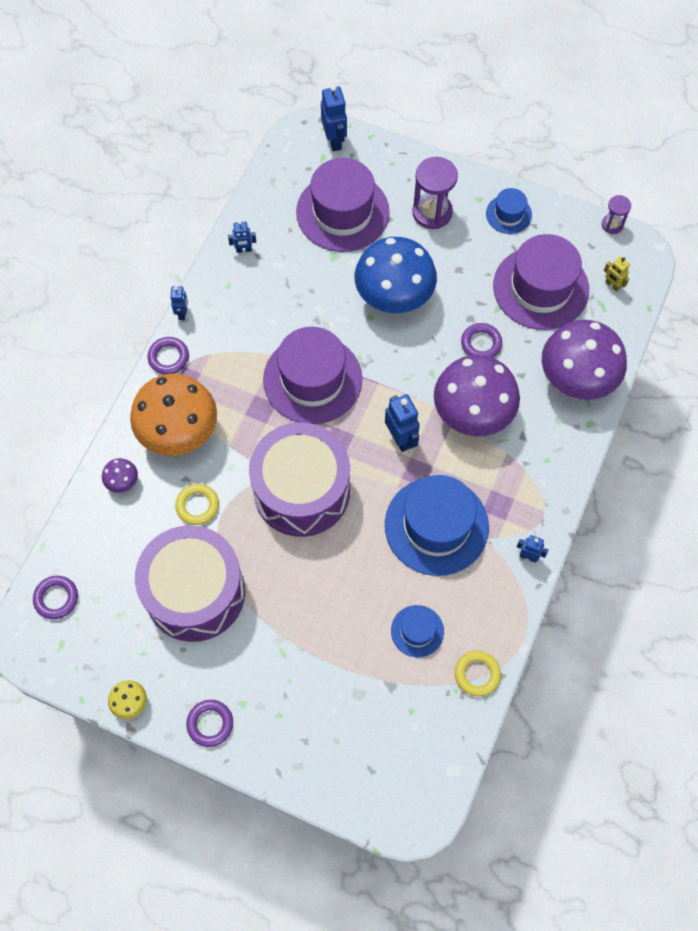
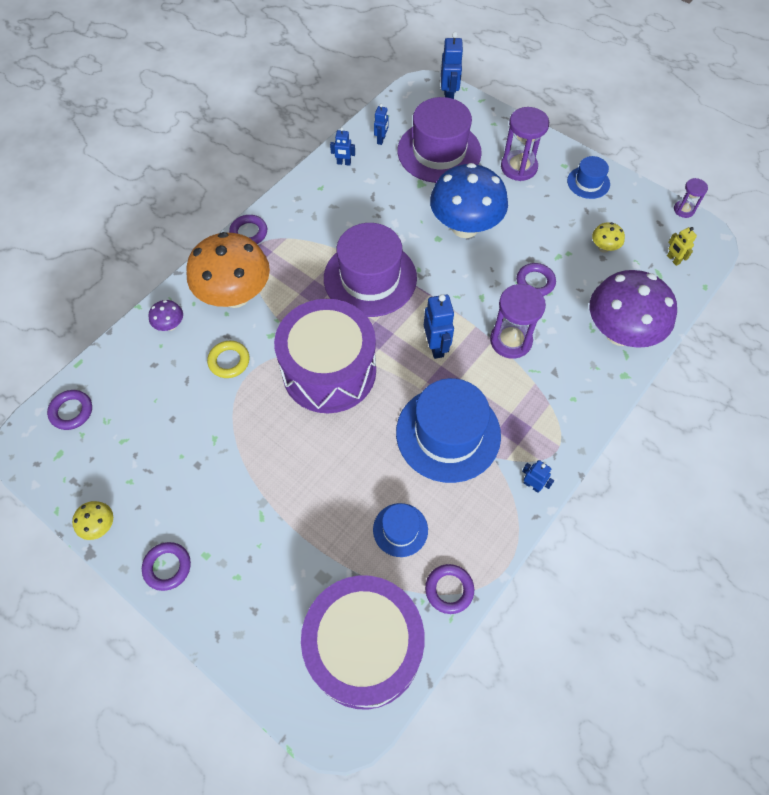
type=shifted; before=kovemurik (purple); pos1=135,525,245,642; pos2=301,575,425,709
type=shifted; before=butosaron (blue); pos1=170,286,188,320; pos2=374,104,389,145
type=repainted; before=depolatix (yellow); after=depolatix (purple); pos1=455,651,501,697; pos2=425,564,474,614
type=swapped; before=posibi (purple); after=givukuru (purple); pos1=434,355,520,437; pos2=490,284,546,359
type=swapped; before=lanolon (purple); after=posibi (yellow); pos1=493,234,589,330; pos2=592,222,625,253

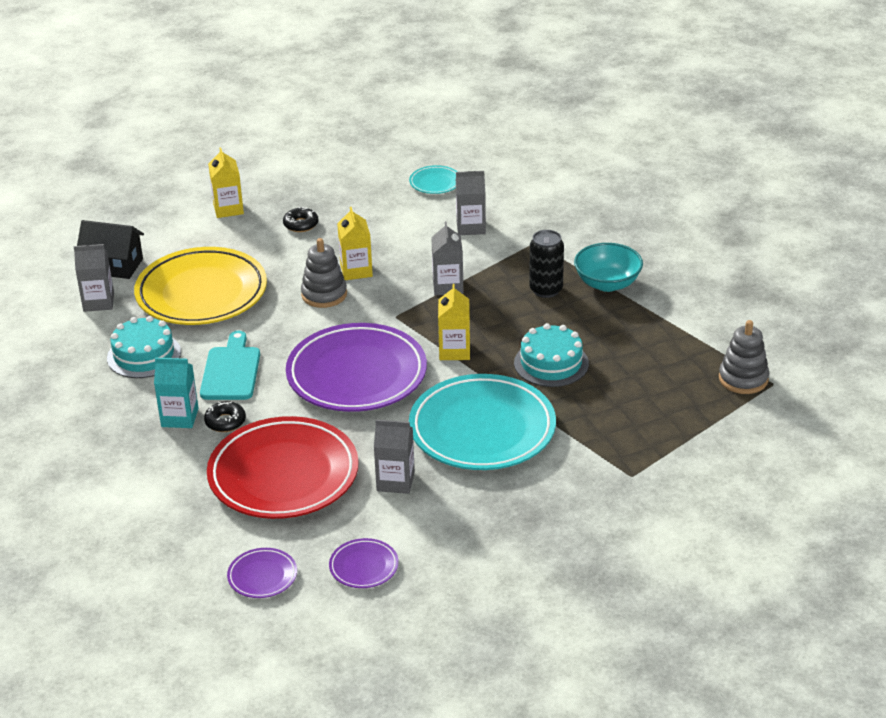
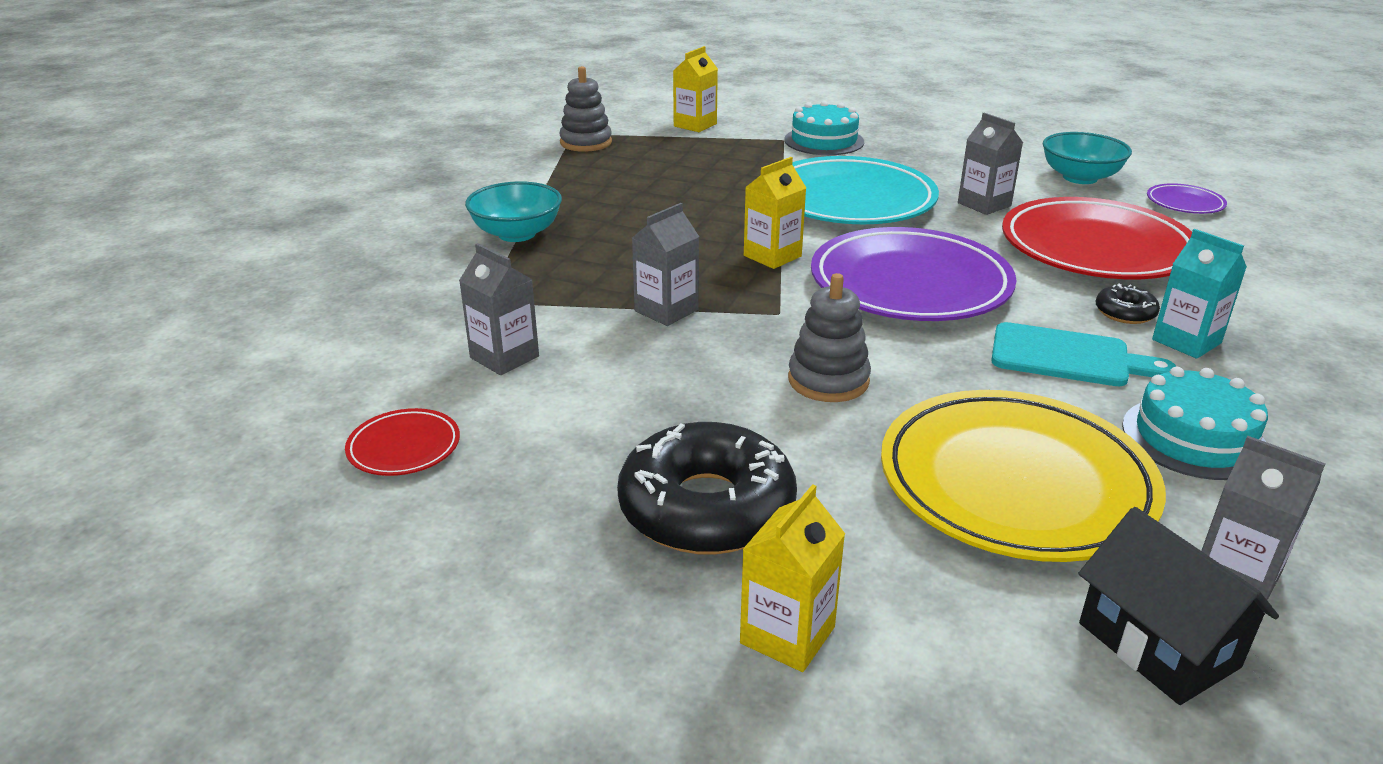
type=repainted; before=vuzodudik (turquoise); after=vuzodudik (red); pos1=409,165,458,194; pos2=345,408,460,476
type=scaled; before=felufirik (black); pos1=283,207,318,232; pos2=617,422,797,555; scale=2.23
type=shifted; before=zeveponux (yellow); pos1=337,207,373,280; pos2=673,46,718,132
type=shifted; before=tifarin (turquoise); pos1=514,323,589,387; pos2=784,101,864,155
type=rotated; before=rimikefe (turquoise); pos1=200,331,260,400; pos2=991,322,1176,386; turn=-120
type=swapped; before=vuzodudik (purple); after=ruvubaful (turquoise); pos1=329,538,399,588; pos2=1043,132,1132,184
type=gone; before=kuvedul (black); pos1=529,230,564,298

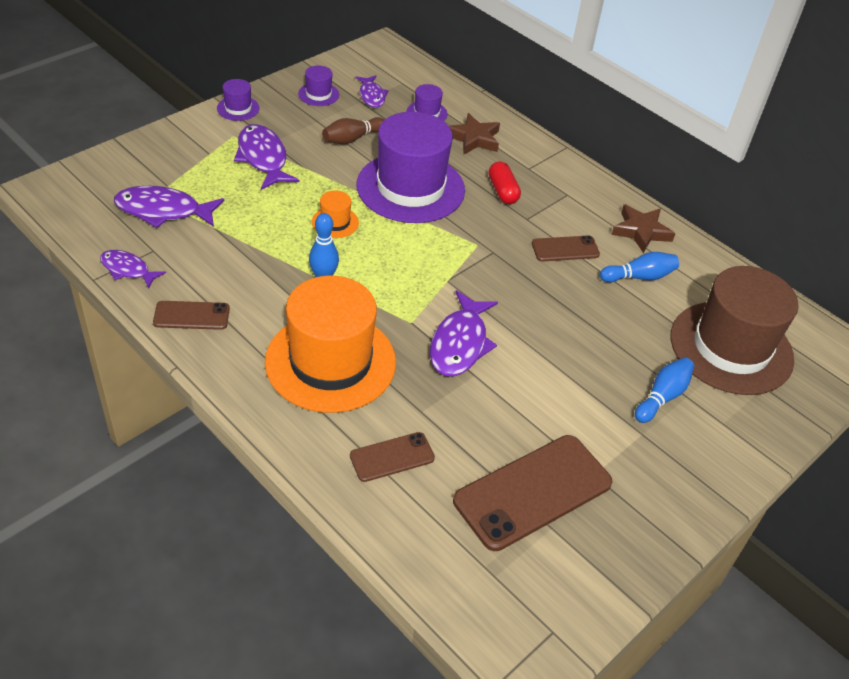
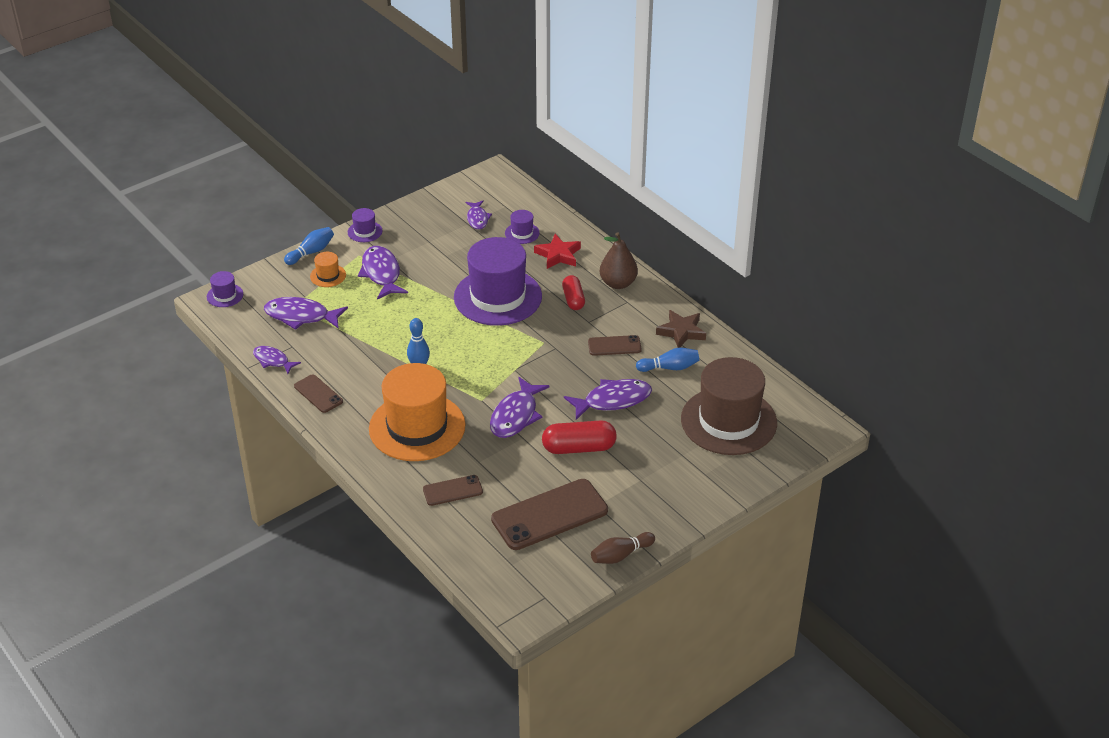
type=shifted; before=lanolon (purple); pos1=298,65,339,106; pos2=207,271,243,307
type=shifted; before=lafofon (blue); pos1=635,357,694,423; pos2=284,227,334,265
type=rotated; before=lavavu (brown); pos1=153,301,230,330; pos2=294,374,343,413; turn=45
type=shifted; before=lanolon (orange); pos1=312,191,359,238; pos2=310,252,346,287
type=repainted; before=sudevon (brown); after=sudevon (red); pos1=449,113,500,154; pos2=534,234,581,269
type=new; after=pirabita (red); pos2=542,420,617,454
type=new; after=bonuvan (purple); pos2=564,379,652,420
type=shifted; before=lafofon (brown); pos1=322,117,384,144; pos2=591,532,655,564
type=new; after=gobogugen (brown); pos2=600,232,638,289

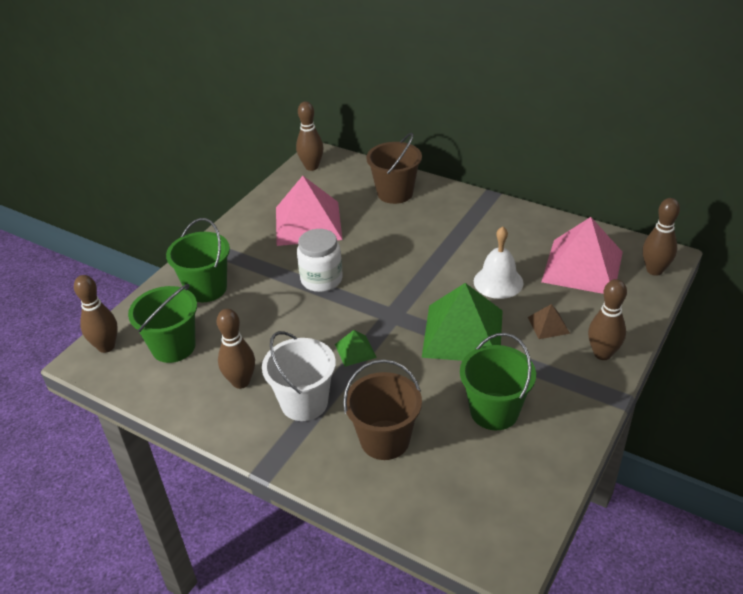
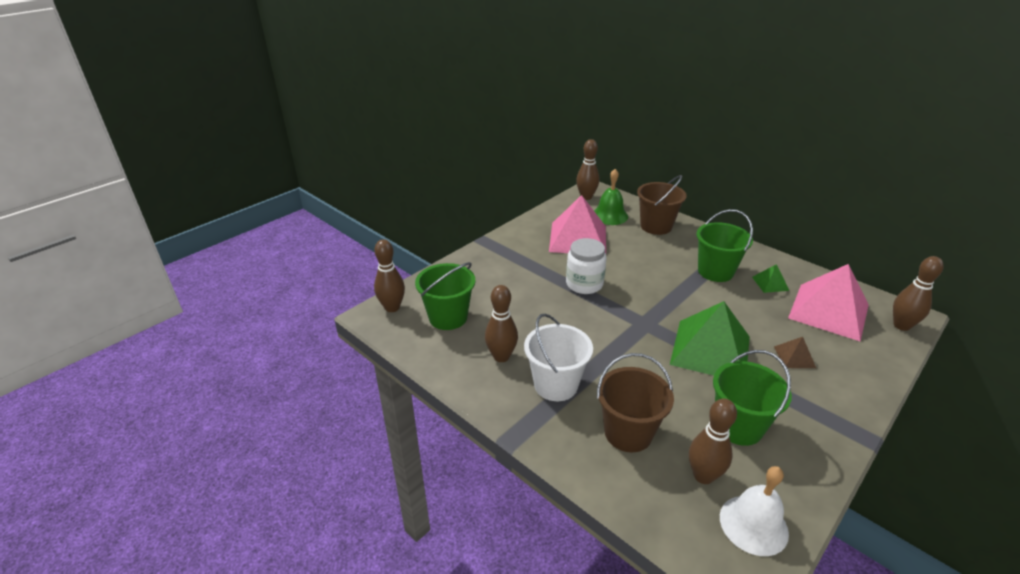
type=new; after=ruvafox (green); pos2=594,169,628,225
type=shifted; before=lafofon (brown); pos1=588,279,627,360; pos2=689,398,737,484
type=shifted; before=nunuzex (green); pos1=166,218,230,302; pos2=696,209,753,282
type=shifted; before=ruvafox (white); pos1=474,226,524,299; pos2=720,466,789,556
type=shifted; before=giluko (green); pos1=335,330,377,367; pos2=752,264,789,293

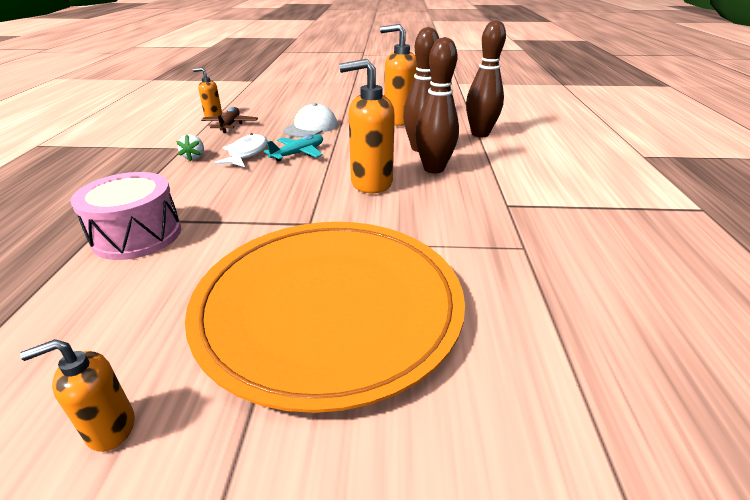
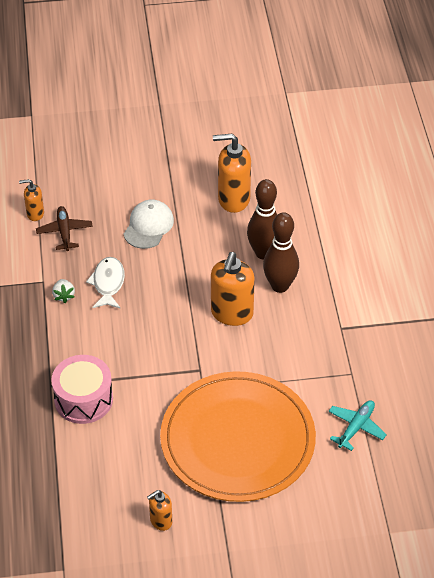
type=rotated; before=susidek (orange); pos1=339,59,395,193; pos2=211,252,255,326; turn=-60
type=shifted; before=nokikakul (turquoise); pos1=264,134,323,162; pos2=328,400,387,451
type=gone; before=lafofon (brown); pos1=466,20,506,137

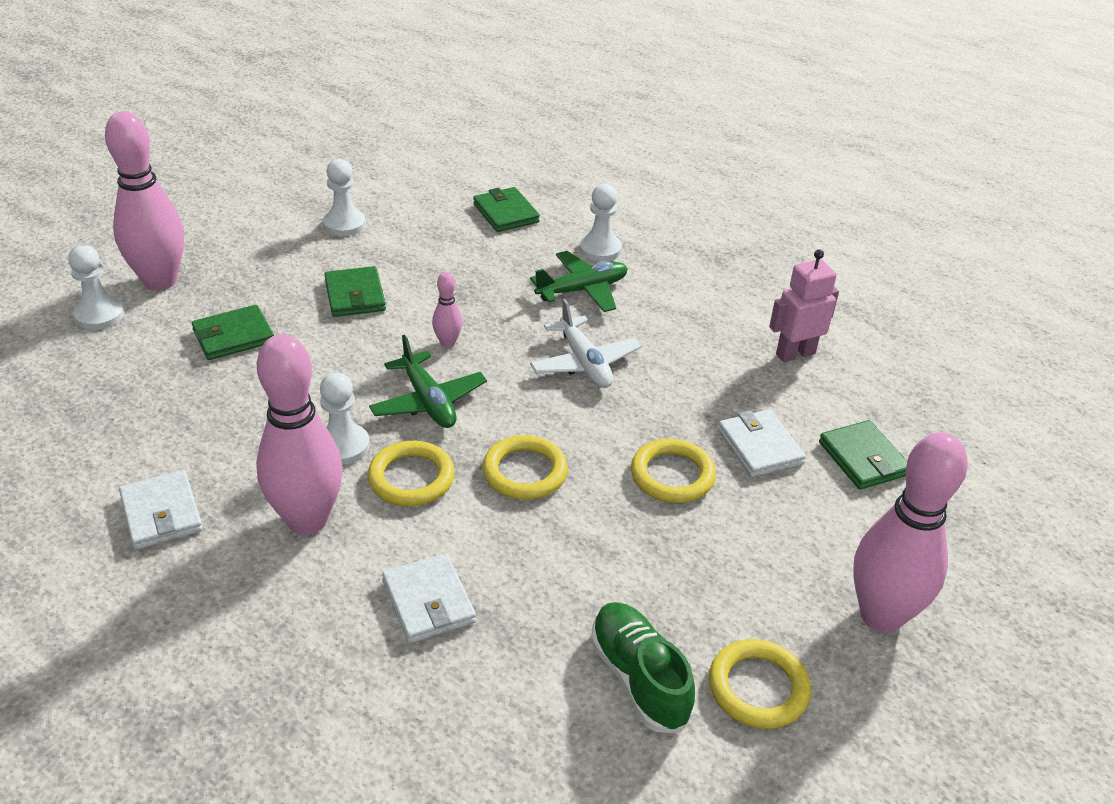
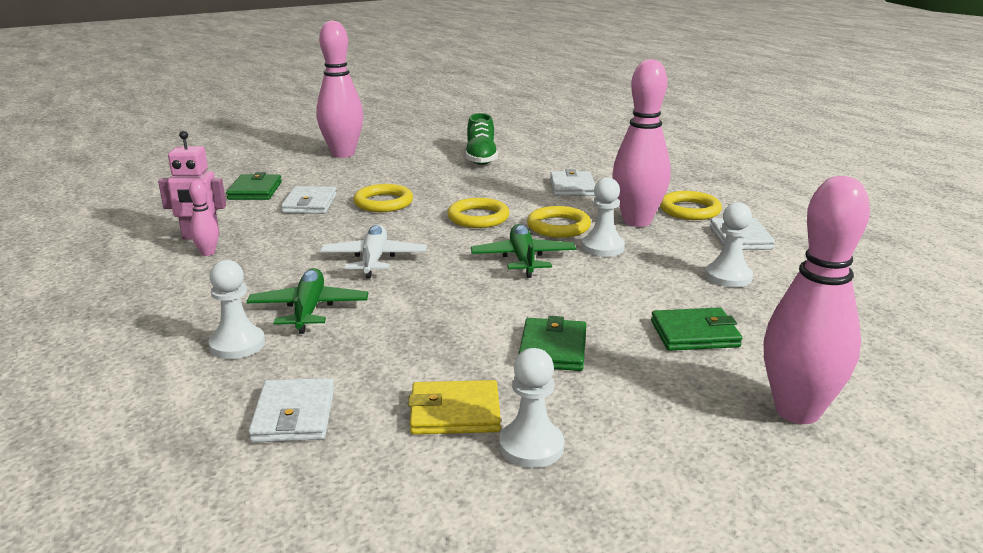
type=shifted; before=lafofon (pink); pos1=432,272,462,348; pos2=189,180,219,256
type=rotated; before=nokikakul (green); pos1=530,251,628,312; pos2=247,268,368,334; turn=90
type=repainted; before=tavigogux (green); after=tavigogux (white); pos1=473,187,540,232; pos2=248,378,334,443
type=new; after=tavigogux (yellow); pos2=408,380,501,435
type=shifted; before=depolatix (yellow); pos1=709,639,811,729; pos2=660,191,722,220
type=shifted; before=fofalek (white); pos1=68,245,124,330; pos2=705,202,753,287

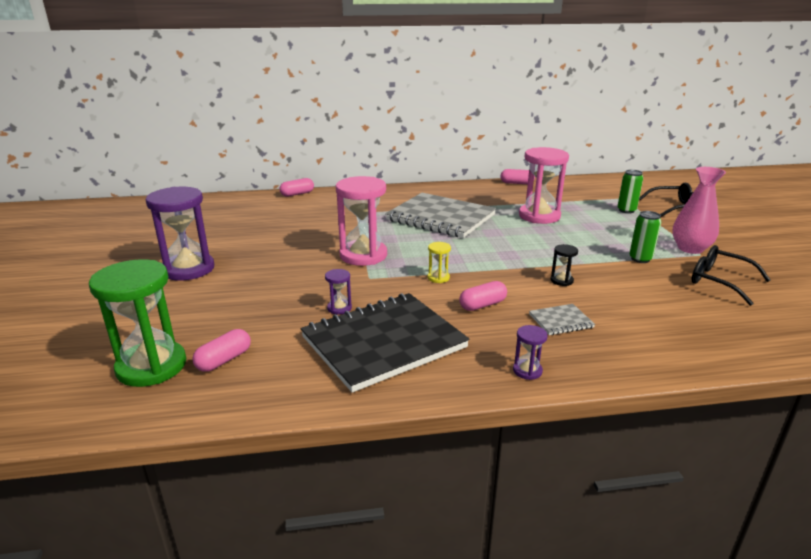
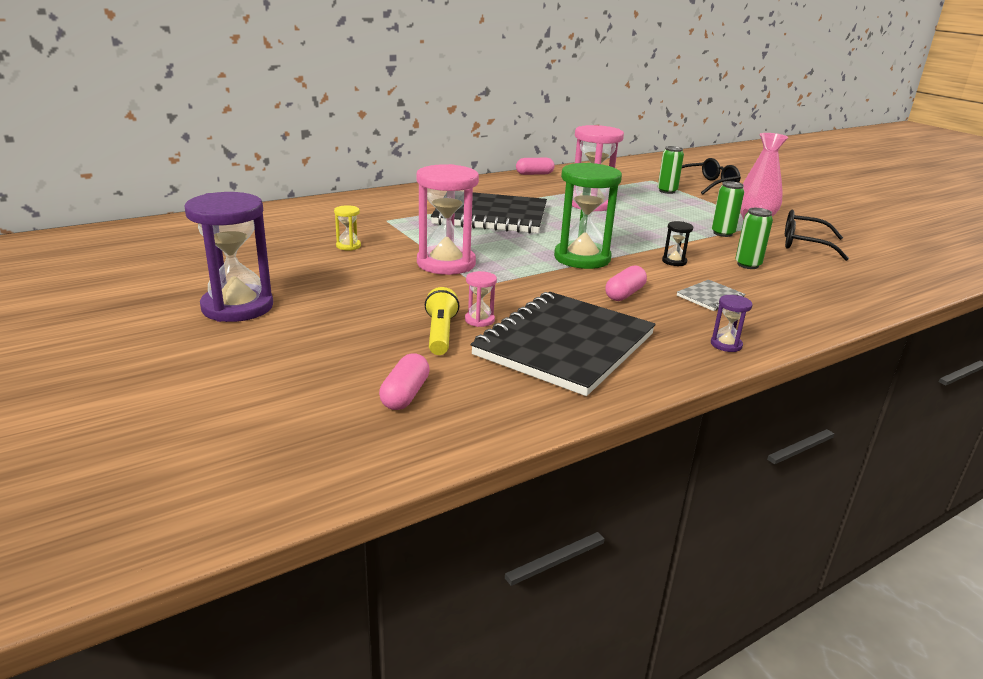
type=shifted; before=givukuru (yellow); pos1=428,242,451,283; pos2=334,205,361,250
type=new; after=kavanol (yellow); pos2=425,287,459,355
type=repainted; before=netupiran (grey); after=netupiran (black); pos1=385,193,496,238; pos2=431,192,547,234
type=repainted; before=givukuru (purple); after=givukuru (pink); pos1=325,269,352,314; pos2=465,271,497,327
type=shifted; before=givukuru (green); pos1=89,259,186,387; pos2=554,163,622,269
type=new; after=kuvedul (green); pos2=735,208,773,269
type=gone; before=pirabita (pink); pos1=279,178,314,197

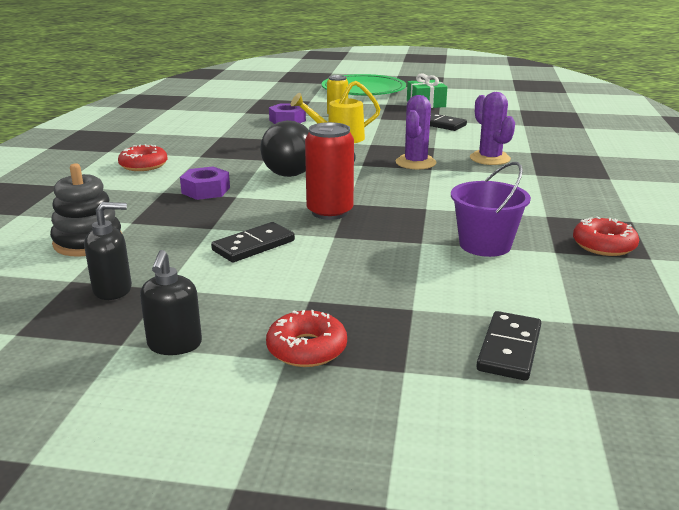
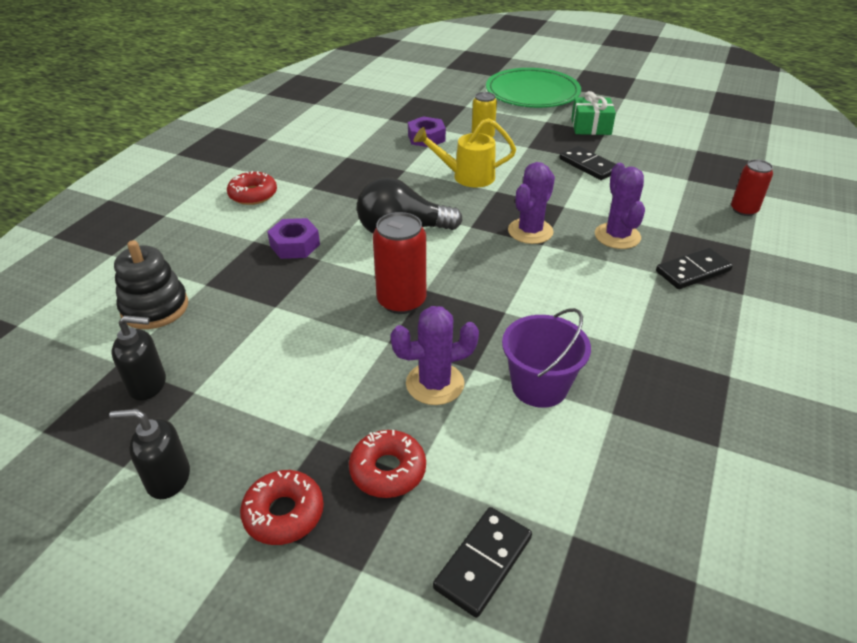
type=rotated; before=susidek (black); pos1=140,250,202,355; pos2=109,409,190,499; turn=75
type=shifted; before=felufirik (red); pos1=573,216,639,256; pos2=349,430,426,498
type=new; after=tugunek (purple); pos2=391,306,479,405
type=shifted; before=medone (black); pos1=211,222,295,262; pos2=656,248,733,289
type=new; after=kuvedul (red); pos2=731,159,773,216

